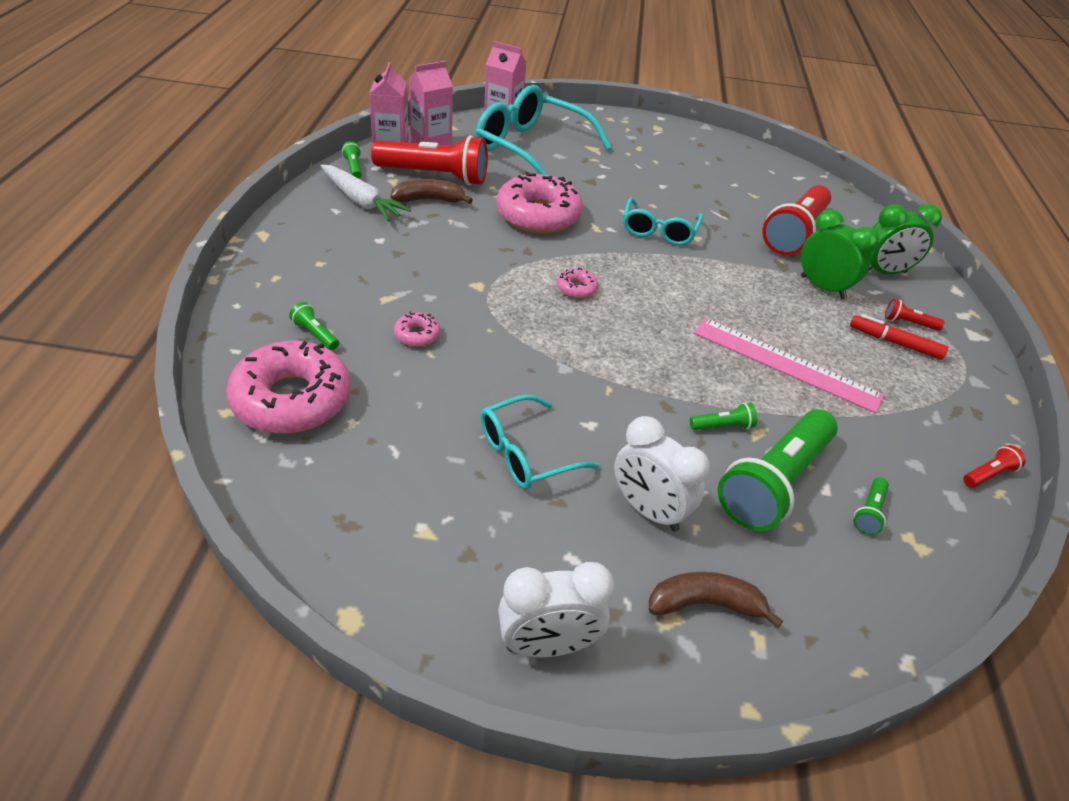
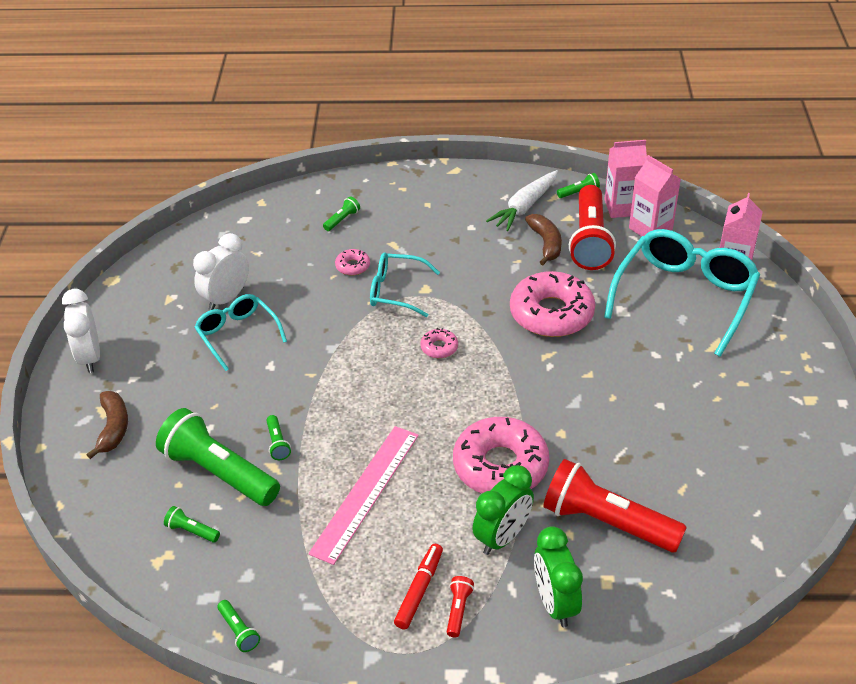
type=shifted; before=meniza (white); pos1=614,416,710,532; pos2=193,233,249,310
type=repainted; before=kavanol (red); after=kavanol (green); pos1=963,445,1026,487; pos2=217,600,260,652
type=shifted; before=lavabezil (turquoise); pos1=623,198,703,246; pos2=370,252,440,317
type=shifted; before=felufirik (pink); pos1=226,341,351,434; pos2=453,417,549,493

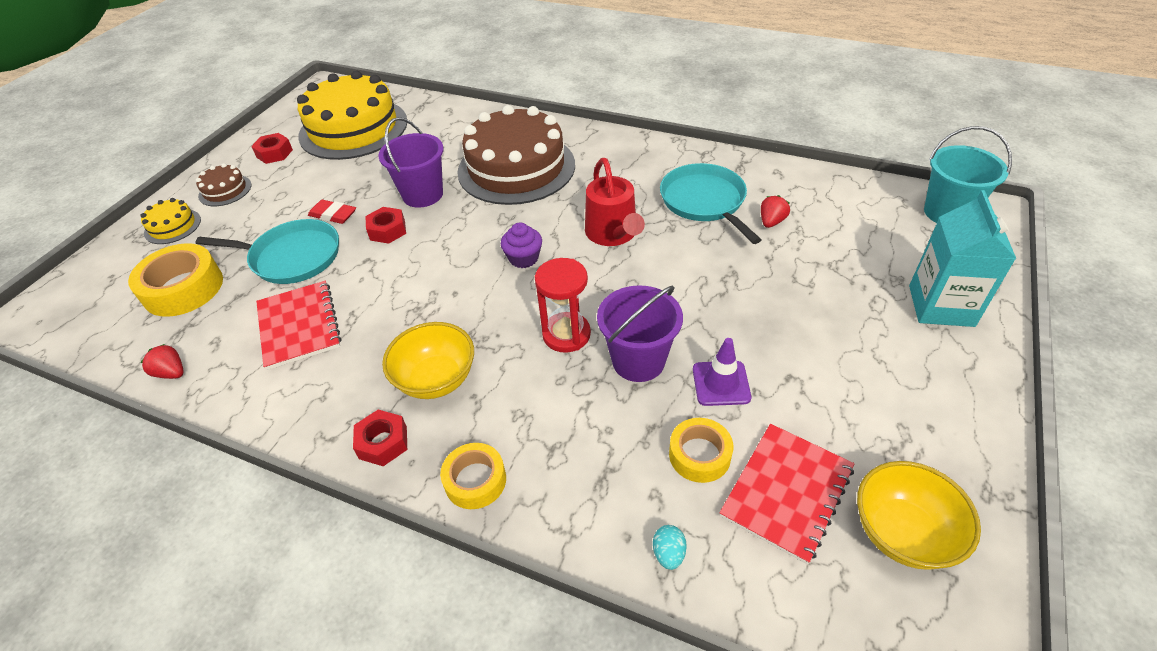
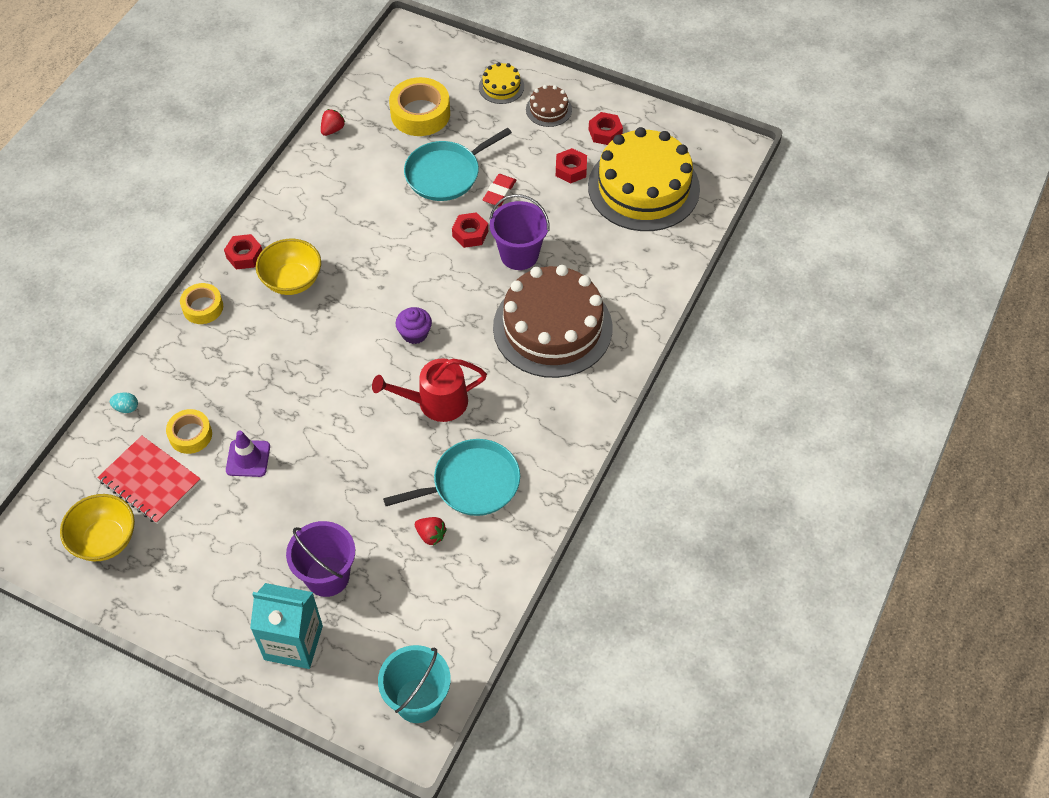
type=shifted; before=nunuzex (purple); pos1=597,285,683,382; pos2=286,521,355,597
type=rotated; before=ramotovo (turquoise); pos1=196,219,339,284; pos2=404,128,512,201; turn=45
type=new; after=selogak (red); pos2=556,148,587,184
type=gone; before=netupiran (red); pos1=256,281,341,370
type=gone; before=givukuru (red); pos1=535,258,591,353

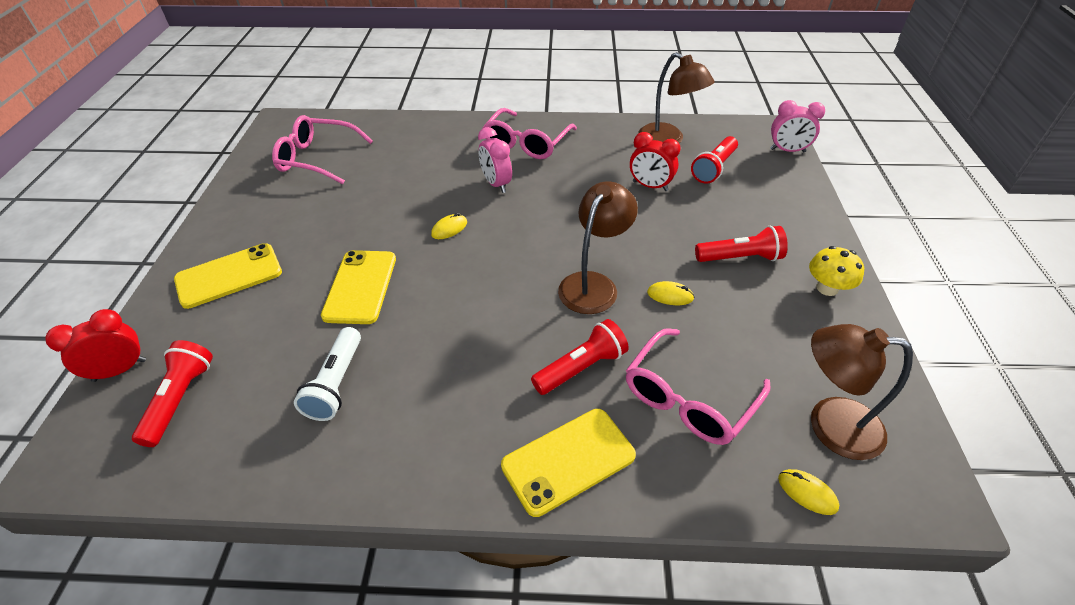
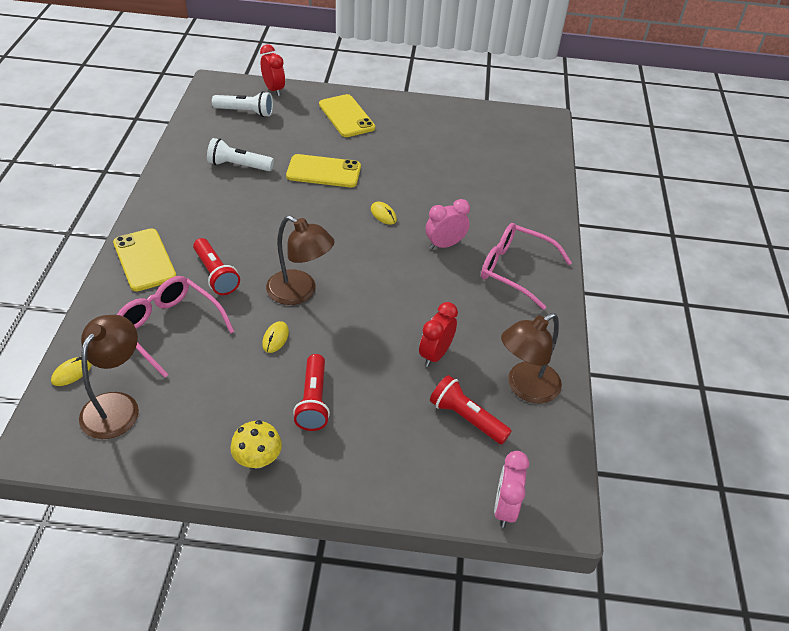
type=repainted; before=kavanol (red); after=kavanol (white); pos1=132,340,213,447; pos2=212,91,273,117
type=gone; before=lavabezil (pink); pos1=272,115,373,184

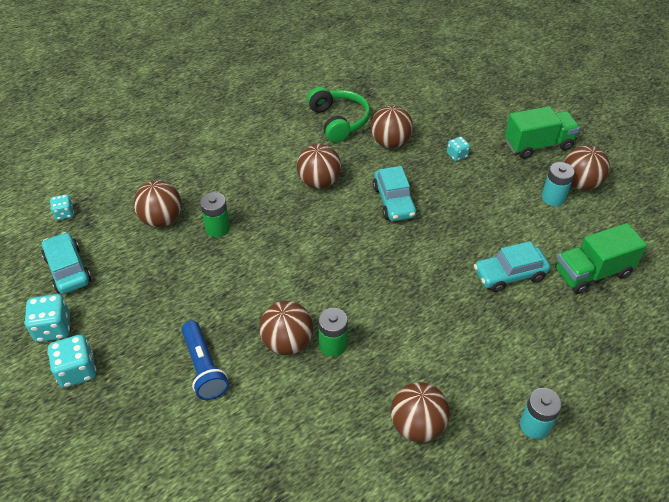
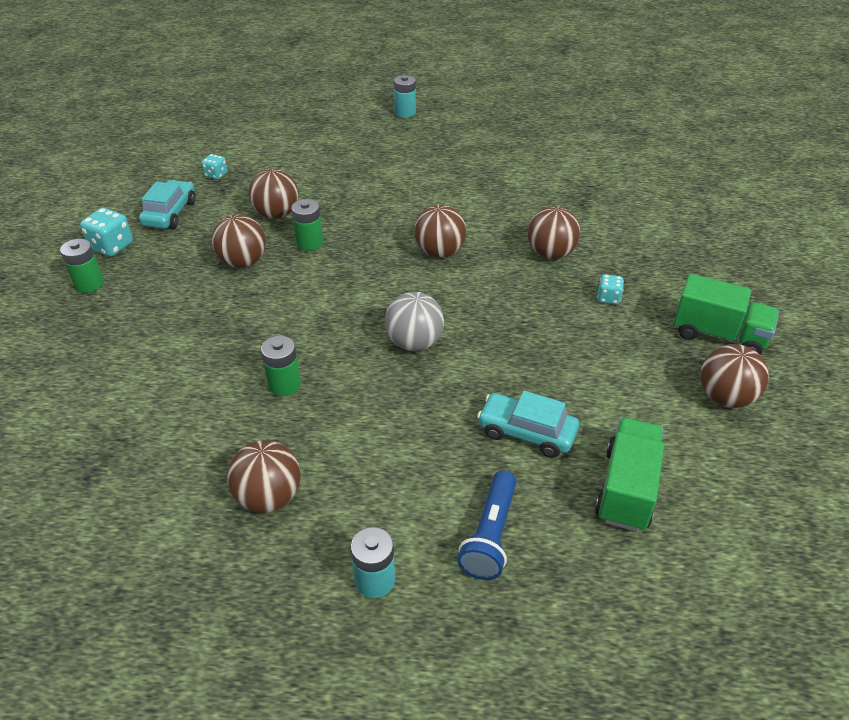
type=swapped; before=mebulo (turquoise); after=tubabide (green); pos1=47,335,96,388; pos2=60,239,104,293
type=shifted; before=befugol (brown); pos1=259,301,313,355; pos2=212,214,266,268
type=new; after=befugol (grey); pos2=385,292,444,351
type=shifted; before=tubabide (turquoise); pos1=542,162,575,206; pos2=394,75,416,118
type=shifted; before=kavanol (blue); pos1=182,321,229,400; pos2=457,471,516,580
type=rotated; before=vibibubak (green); pos1=555,223,647,294; pos2=595,418,664,532; turn=90
type=gone; before=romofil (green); pos1=307,87,370,143
type=gone; before=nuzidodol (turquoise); pos1=373,166,417,221

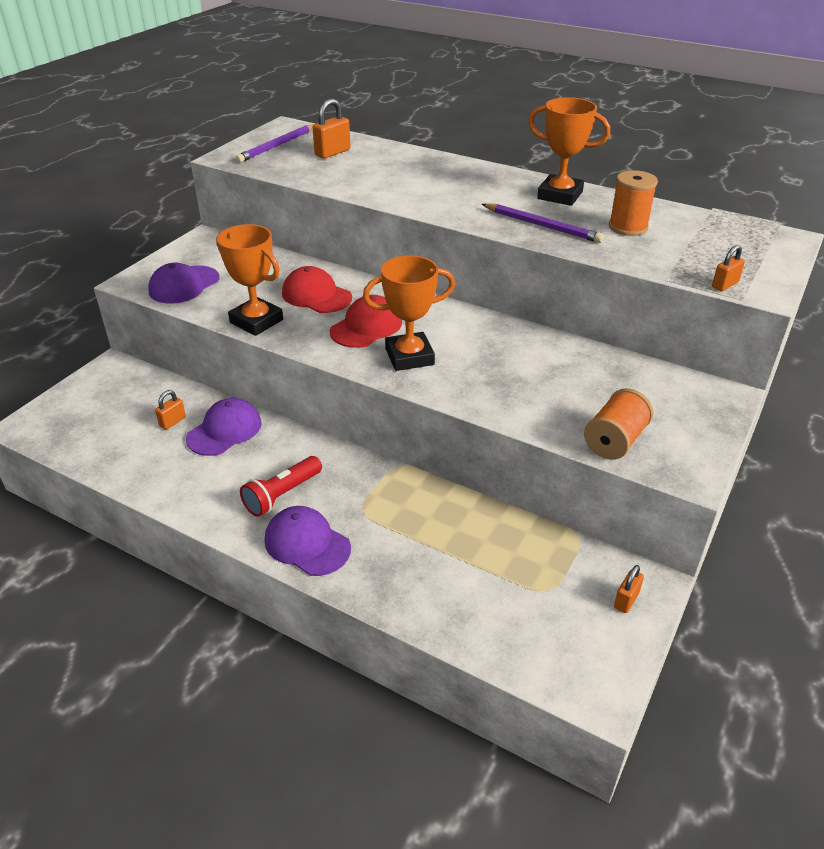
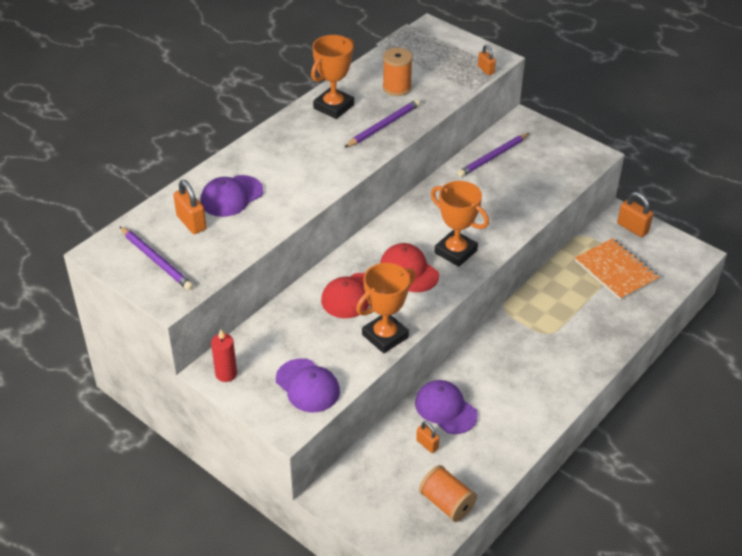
type=shifted; before=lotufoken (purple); pos1=265,506,351,576; pos2=200,175,263,217
type=new; after=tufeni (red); pos2=211,329,237,382
type=shifted; before=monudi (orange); pos1=584,388,653,460; pos2=419,465,477,522
type=rotated; before=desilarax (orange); pos1=363,255,455,371; pos2=431,181,489,267; turn=-45
type=new; after=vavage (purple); pos2=458,133,529,177
type=new; after=netupiran (orange); pos2=575,238,659,301
type=scaled; before=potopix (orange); pos1=614,565,644,613; pos2=617,192,653,237; scale=1.59
type=gone; before=kavanol (red); pos1=240,456,322,517

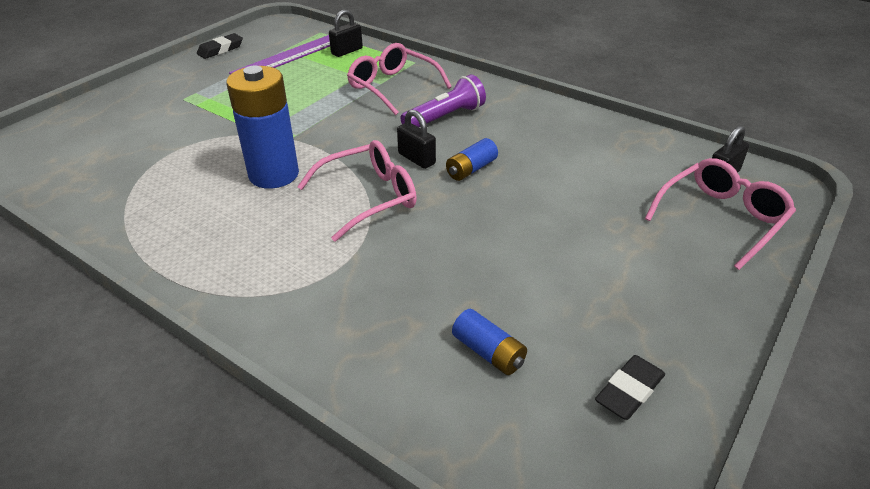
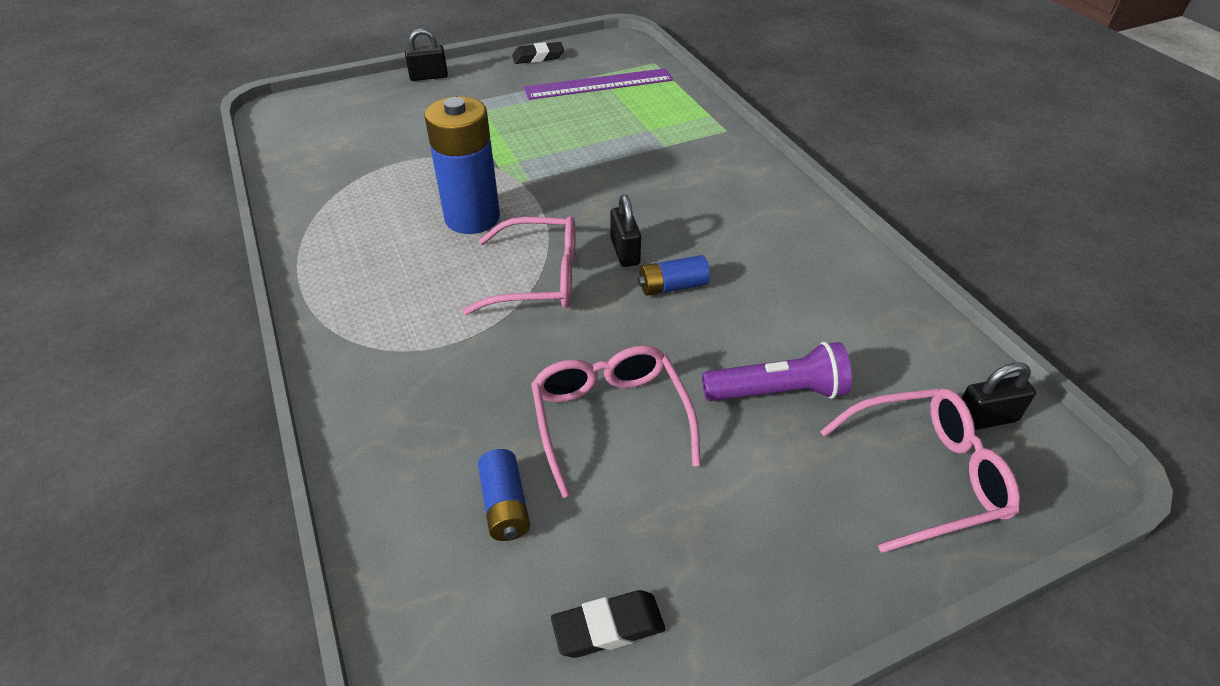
type=shifted; before=potopix (black); pos1=329,10,363,57; pos2=405,28,448,81
type=shifted; before=lavabezil (pink); pos1=347,43,452,115; pos2=531,345,701,498
type=shifted; before=kavanol (purple); pos1=400,74,486,127; pos2=702,342,852,401

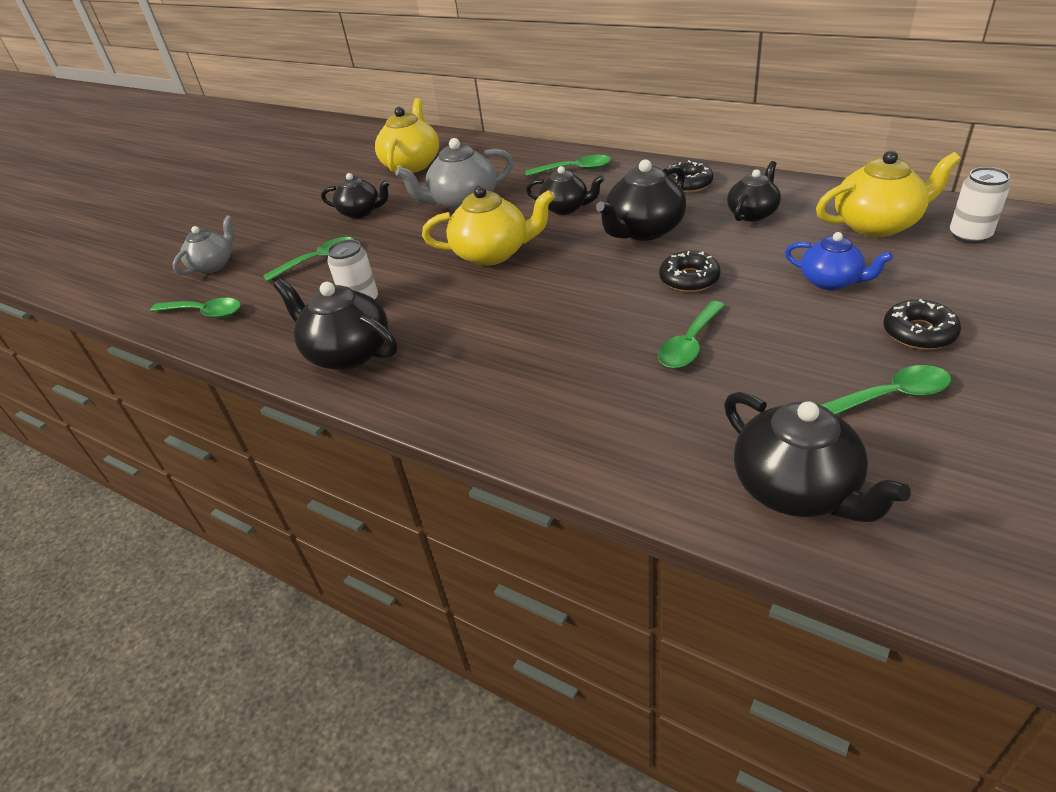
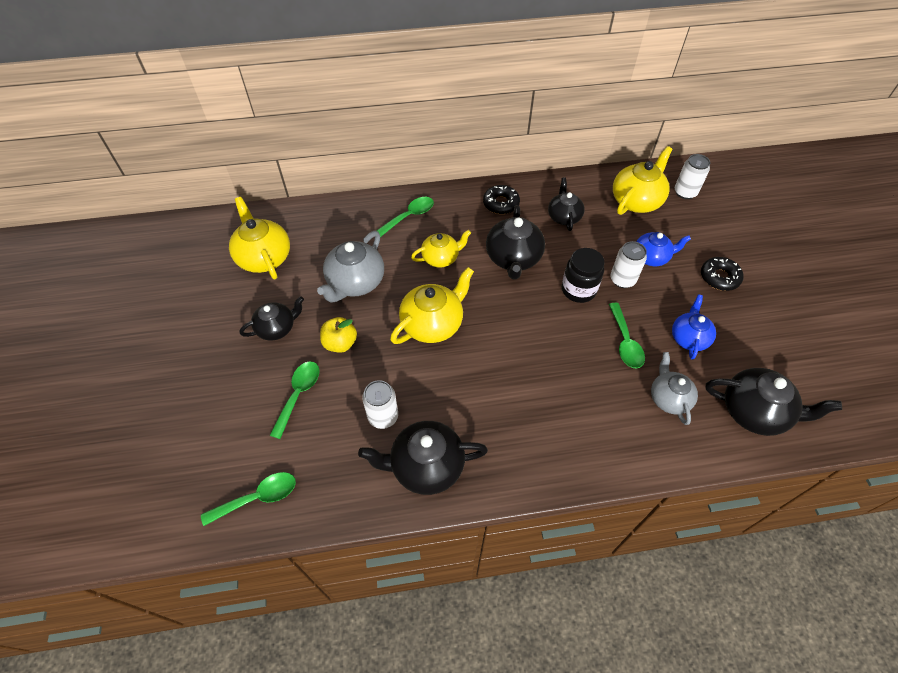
type=new; after=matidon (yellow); pos2=320,317,357,353
type=repainted; before=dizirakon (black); after=dizirakon (yellow); pos1=526,166,604,215; pos2=411,230,471,268
type=swapped; before=felufirik (black); after=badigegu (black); pos1=659,251,720,292; pos2=562,248,604,303
type=new; after=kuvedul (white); pos2=610,241,647,288
type=shifted; before=dizirakon (grey); pos1=172,215,234,275; pos2=651,352,698,425
type=new; after=dizirakon (blue); pos2=672,294,716,360
type=gone; before=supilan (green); pos1=821,365,951,415

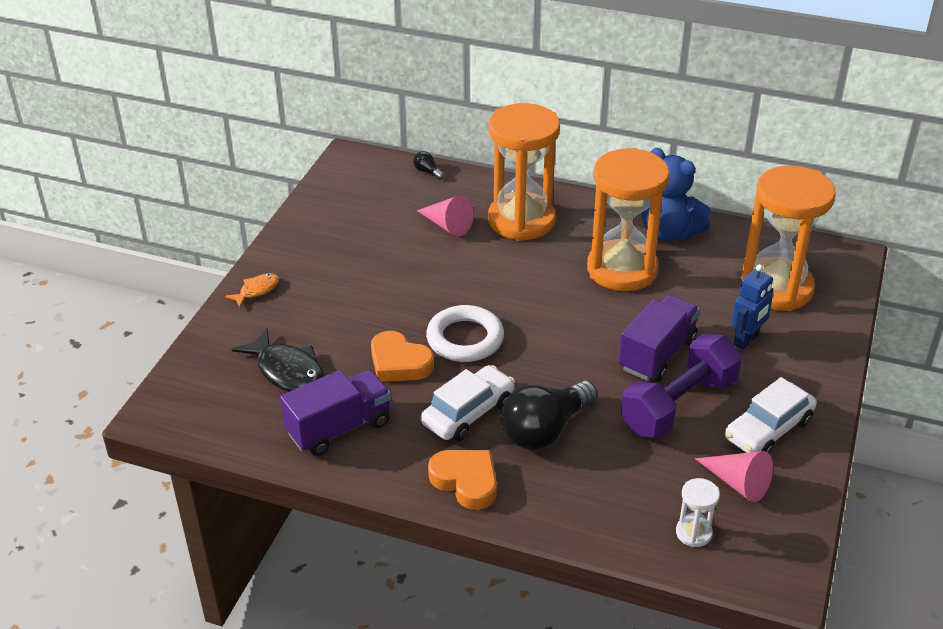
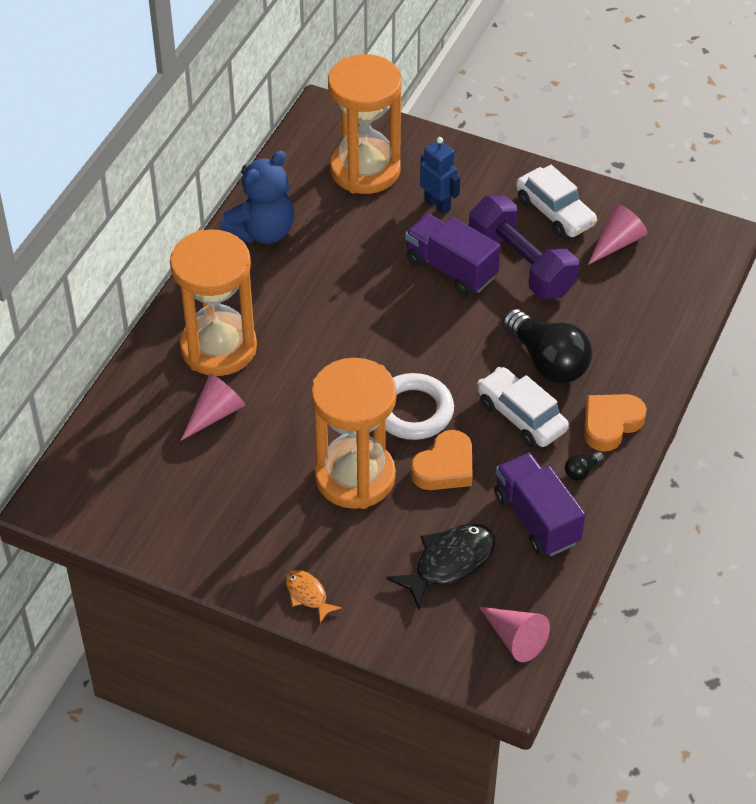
type=shifted; before=givukuru (orange); pos1=587,148,670,291; pos2=311,358,397,509
type=new; after=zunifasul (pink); pos2=479,607,550,662
type=shifted; before=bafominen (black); pos1=413,151,444,180; pos2=565,451,604,481
type=gone; before=givukuru (white); pos1=676,478,720,547

